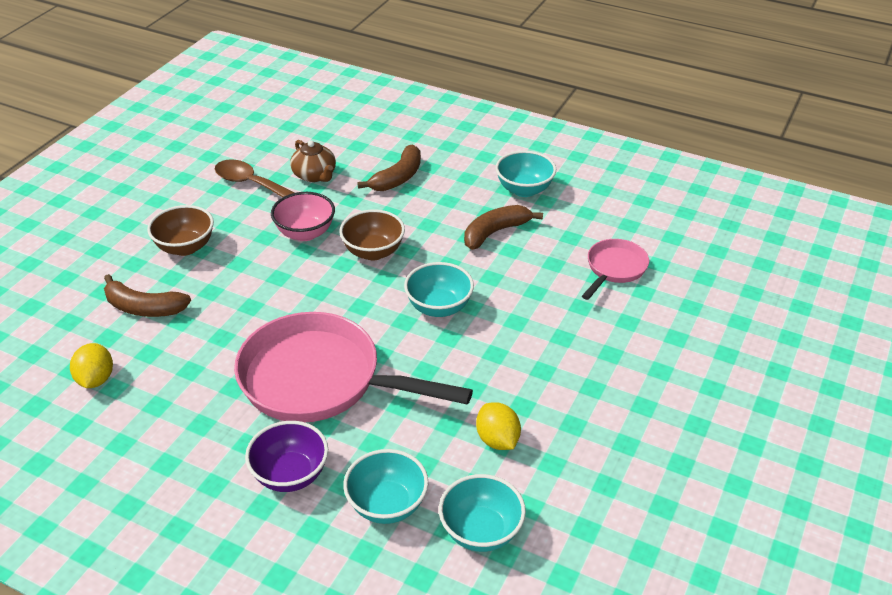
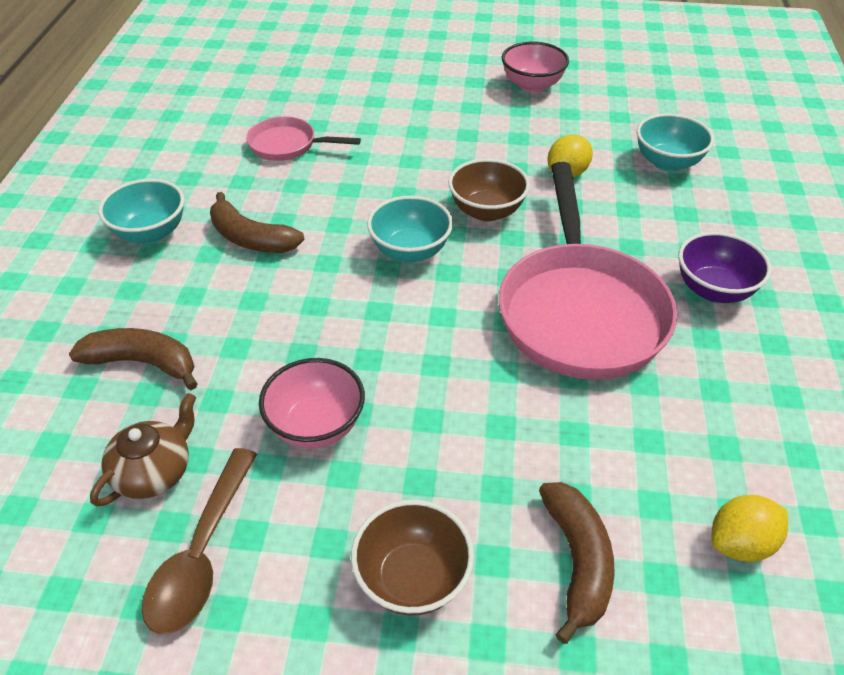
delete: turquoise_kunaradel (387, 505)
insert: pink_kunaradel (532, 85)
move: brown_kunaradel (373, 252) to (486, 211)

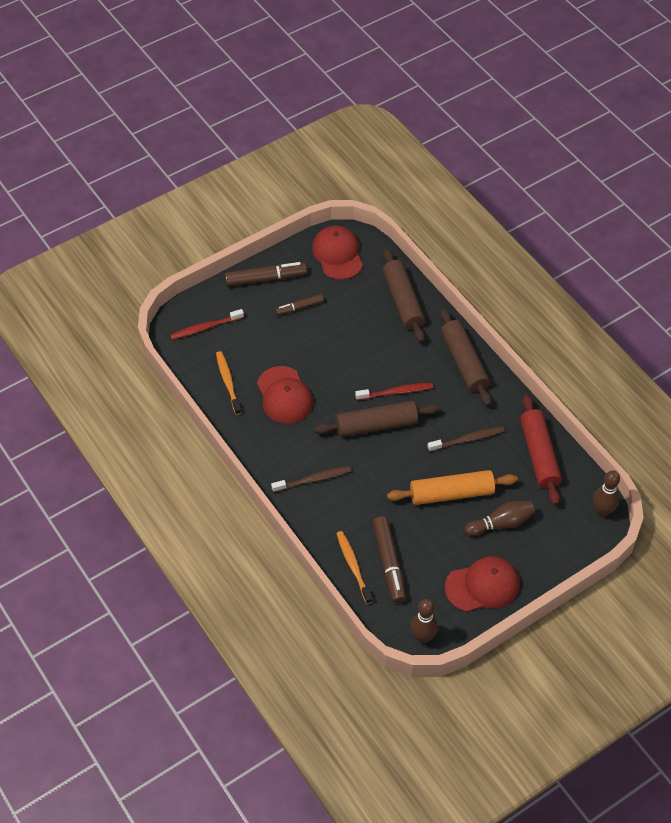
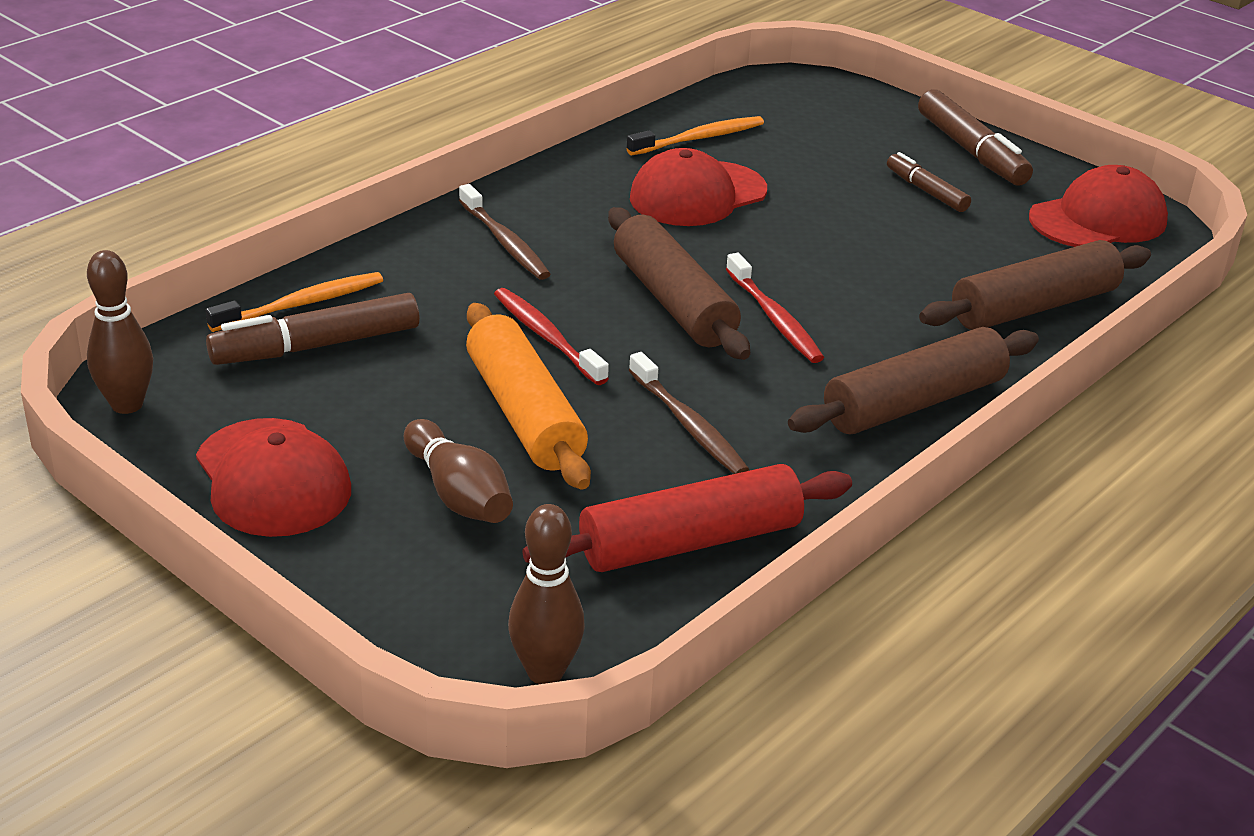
move: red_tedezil (205, 327) to (546, 337)

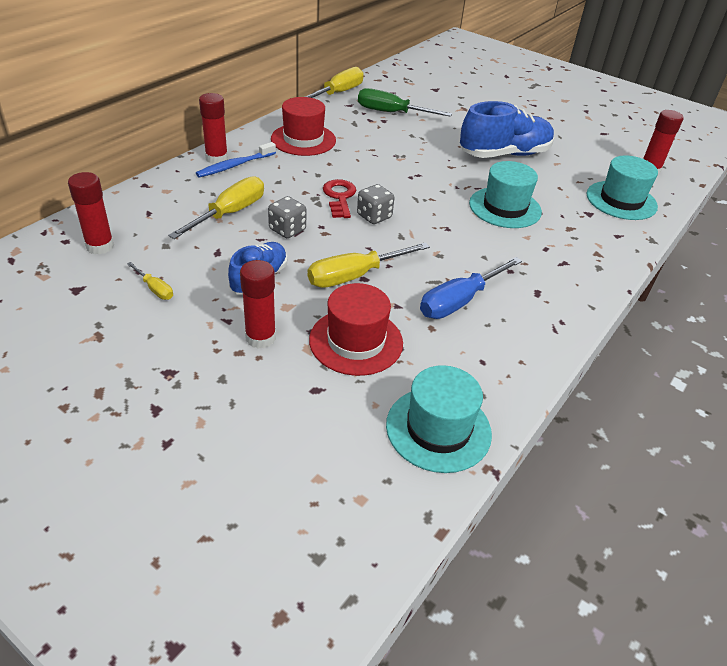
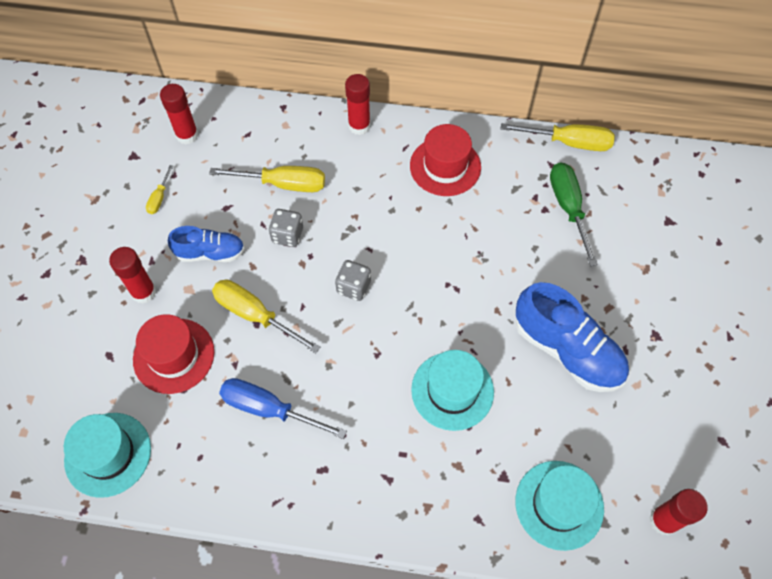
delete: blue_tedezil (235, 165); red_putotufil (339, 197)

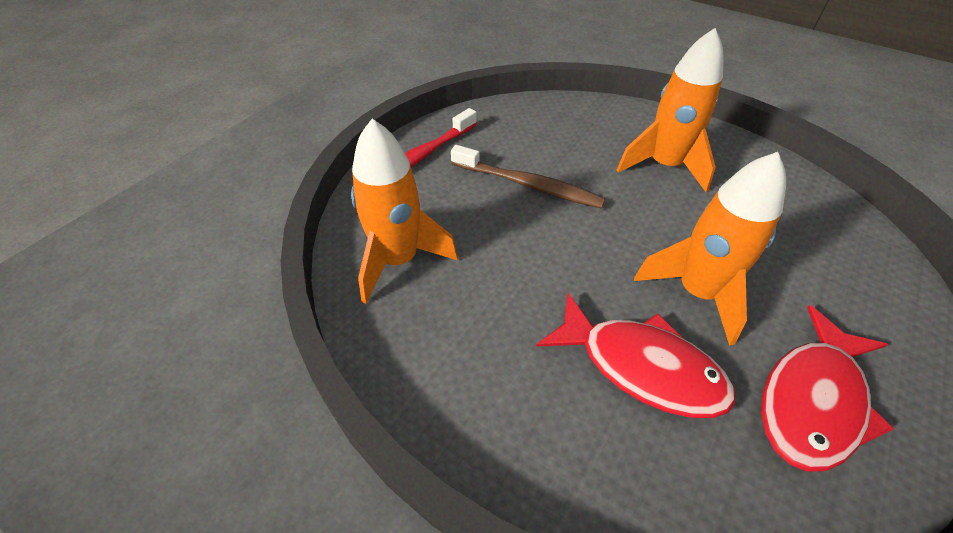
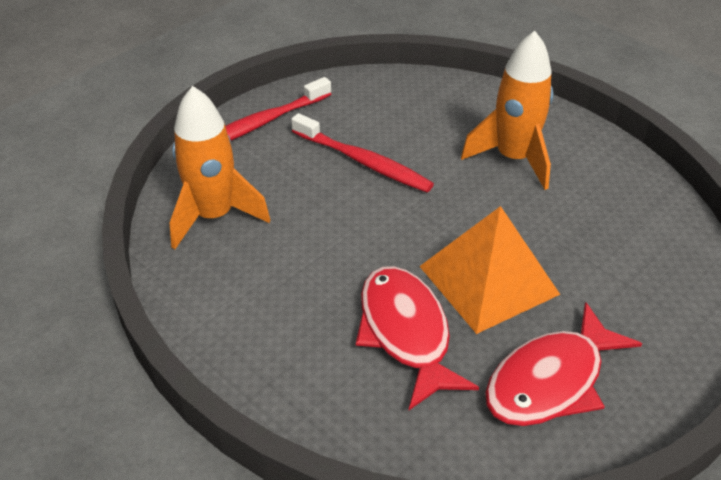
replace: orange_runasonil (697, 292) to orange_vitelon (488, 280)
recolor: brown_tedezil (528, 185) to red_tedezil (363, 162)
rotate: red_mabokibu (641, 366) = (406, 333) 150 degrees counterclockwise

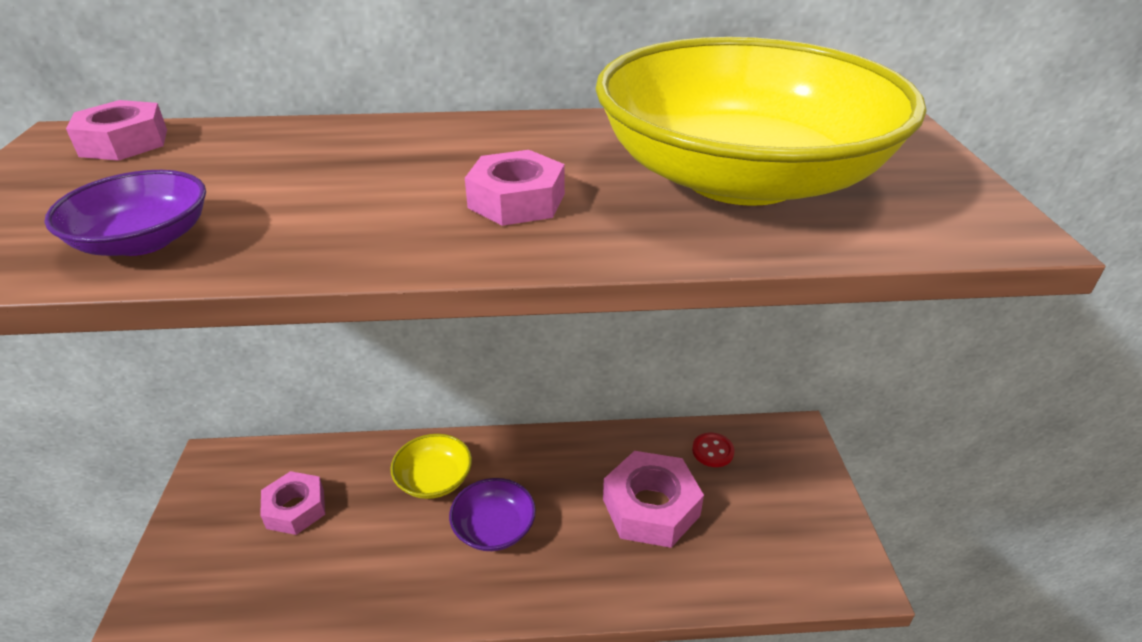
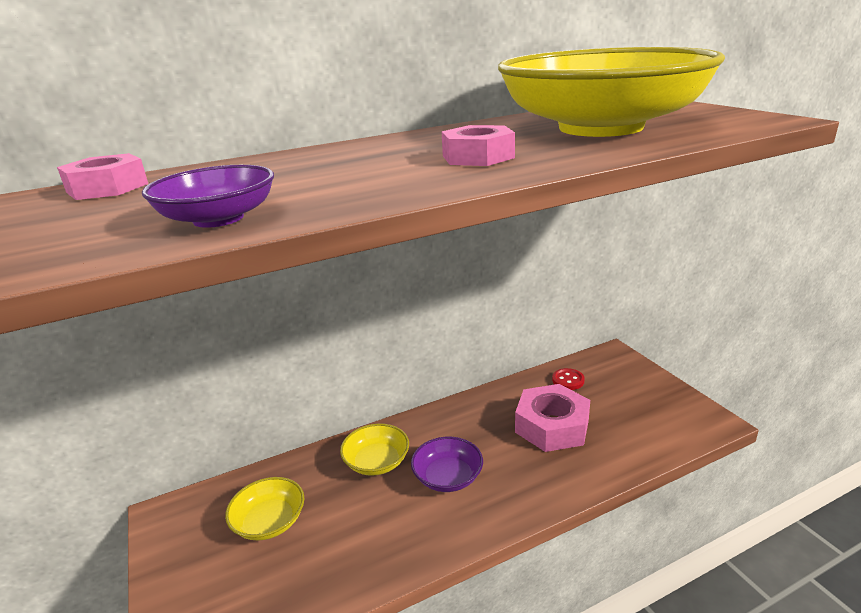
replace: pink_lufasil (295, 509) to yellow_kunaradel (269, 522)

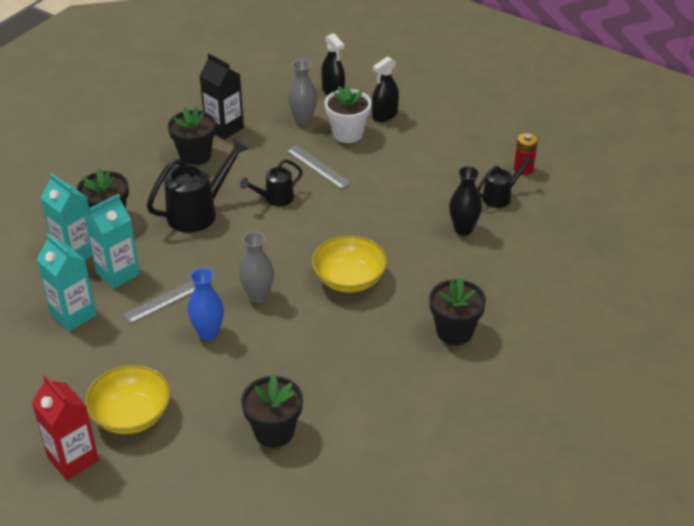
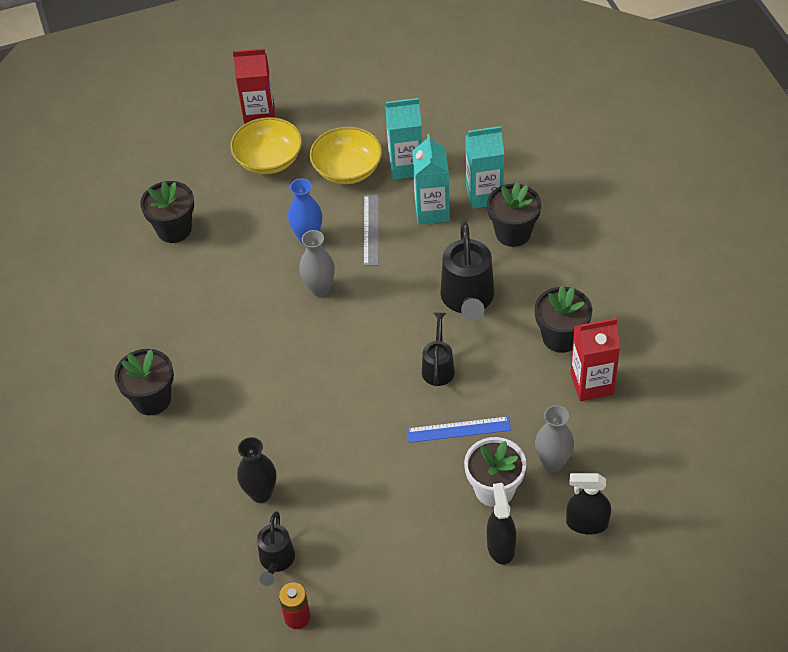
move: yellow_kunaradel (349, 279) to (347, 169)
recolor: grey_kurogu (318, 167) to blue_kurogu (458, 430); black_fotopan (224, 128) to red_fotopan (591, 384)

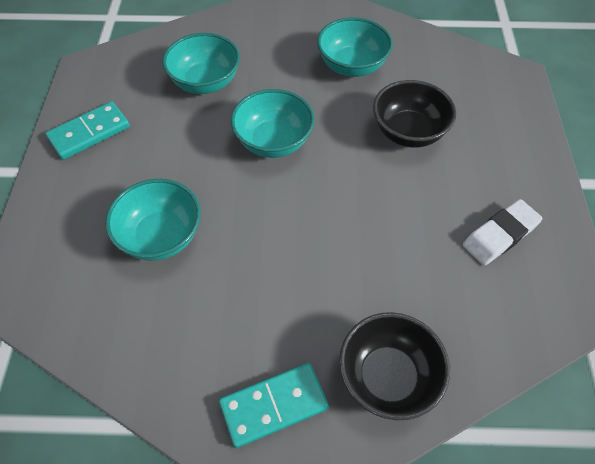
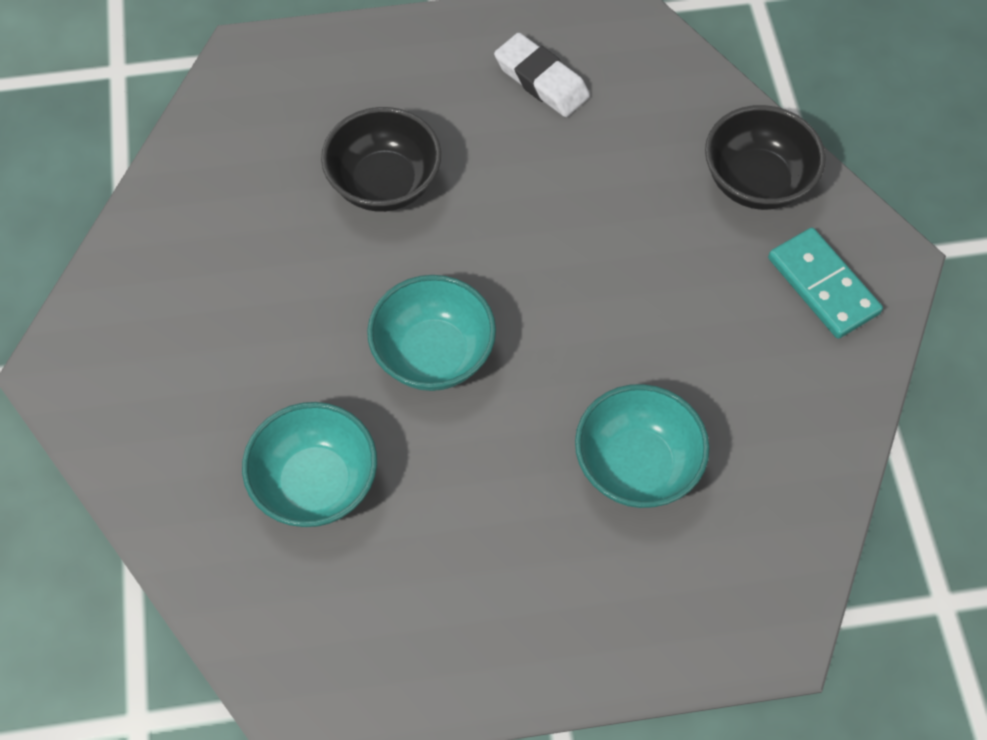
delete: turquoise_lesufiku (89, 133); turquoise_kunaradel (352, 66)

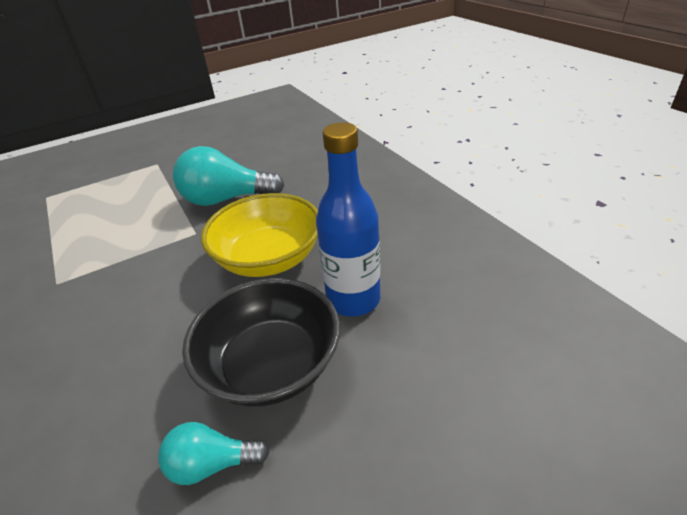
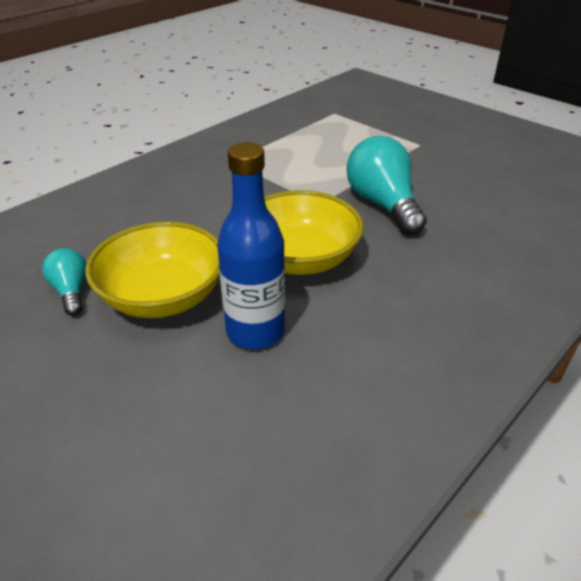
recolor: black_kunaradel (271, 365) to yellow_kunaradel (163, 296)

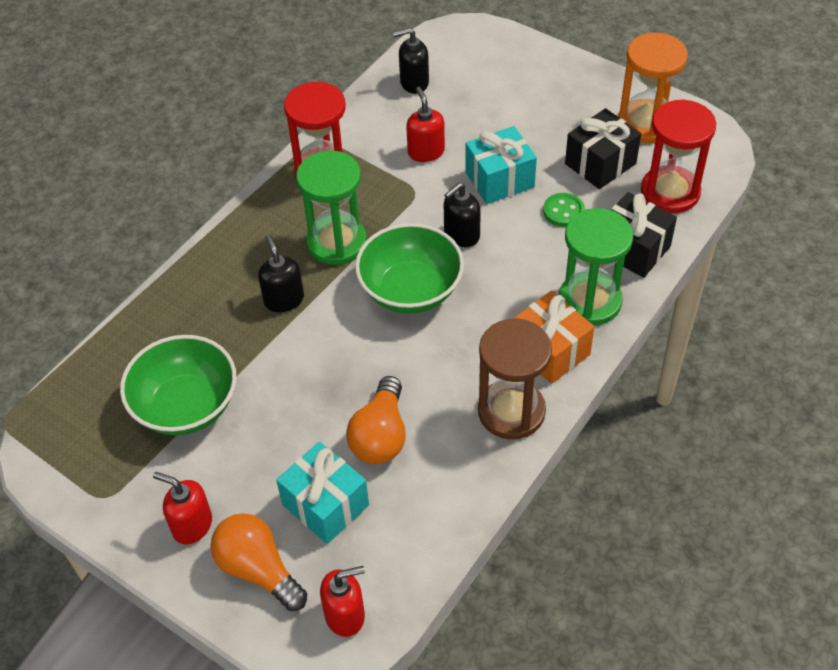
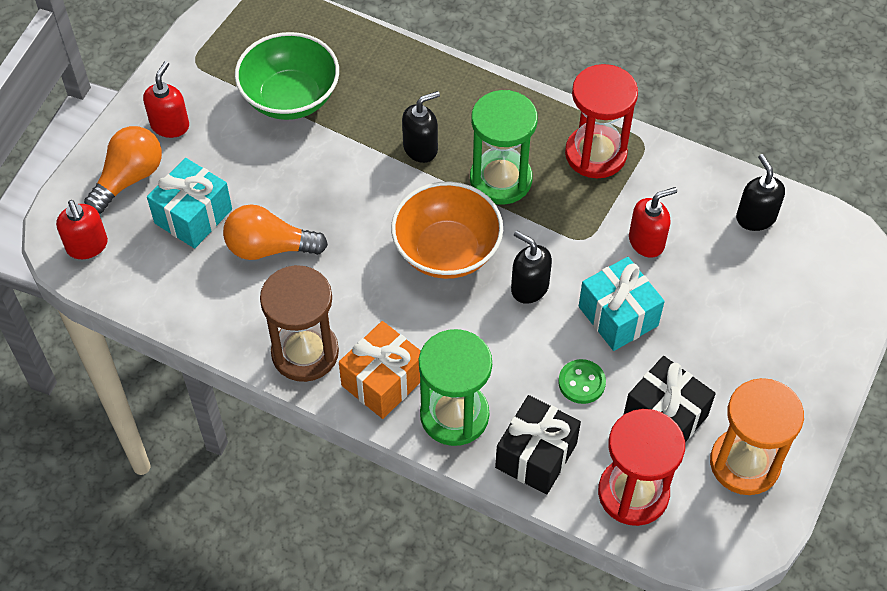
recolor: green_kunaradel (410, 290) to orange_kunaradel (447, 251)

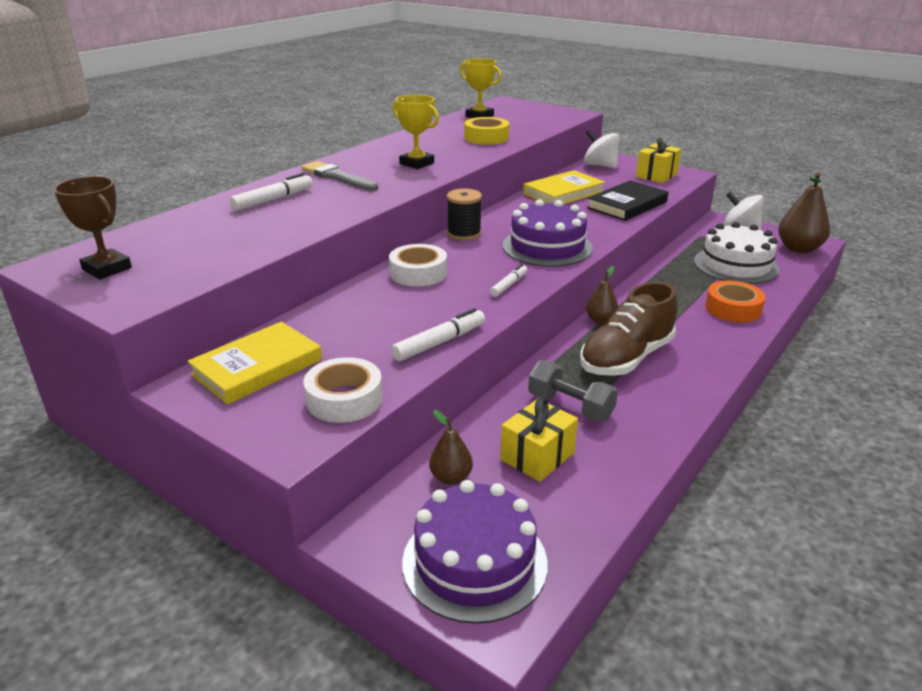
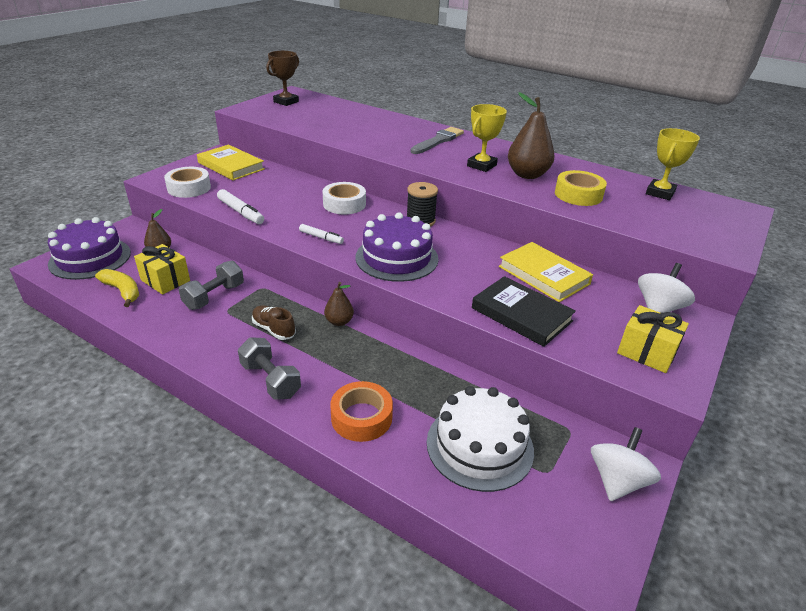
delete: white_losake (273, 200)
insert: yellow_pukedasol (122, 291); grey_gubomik (270, 380)
move: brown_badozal (798, 249) to (527, 175)
resize: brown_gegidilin (626, 358) = (274, 329) x0.52

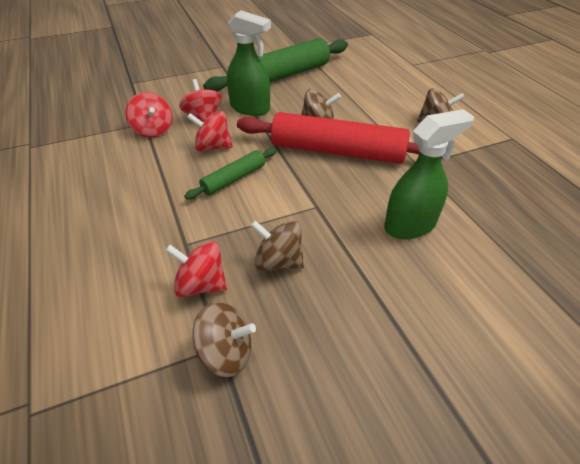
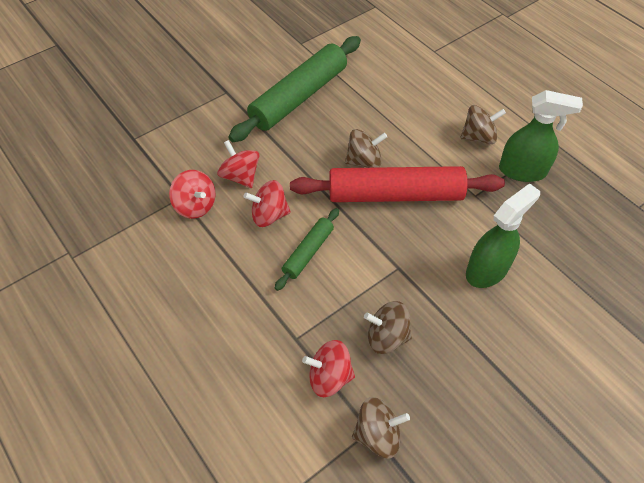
move: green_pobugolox (250, 108) to (522, 171)

